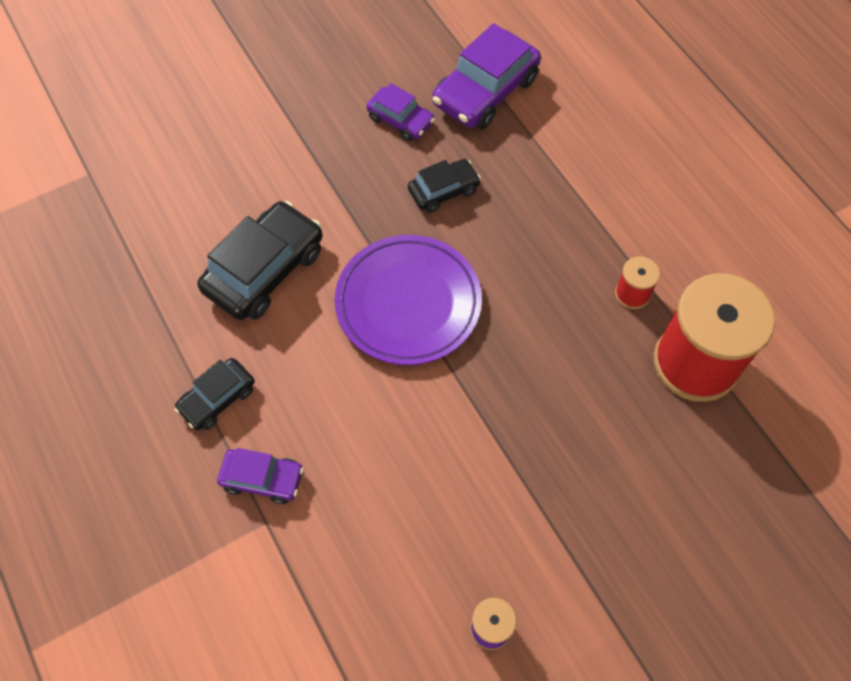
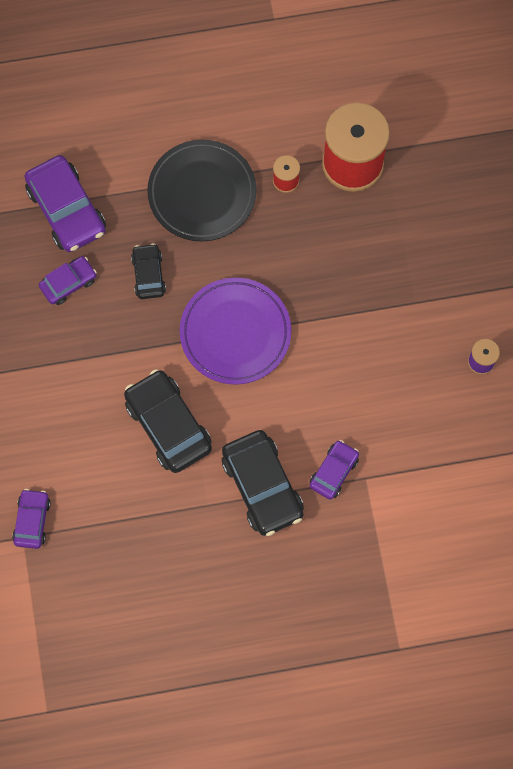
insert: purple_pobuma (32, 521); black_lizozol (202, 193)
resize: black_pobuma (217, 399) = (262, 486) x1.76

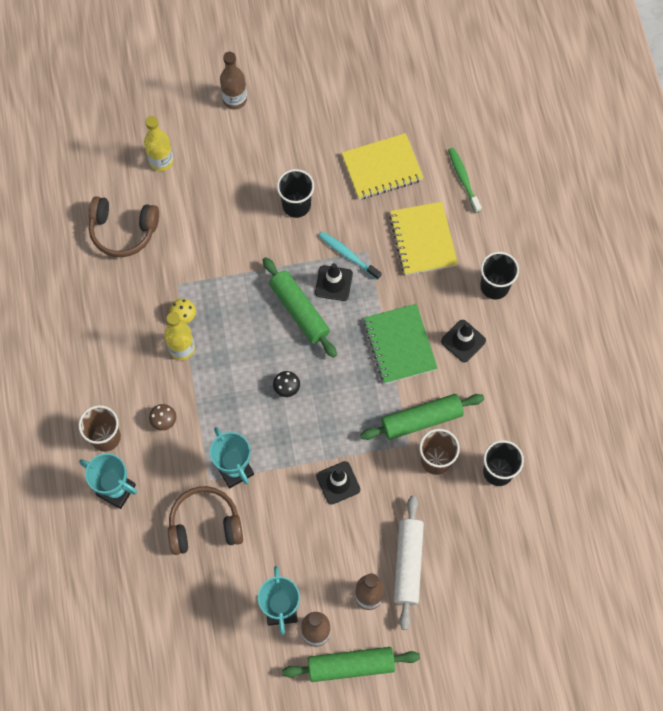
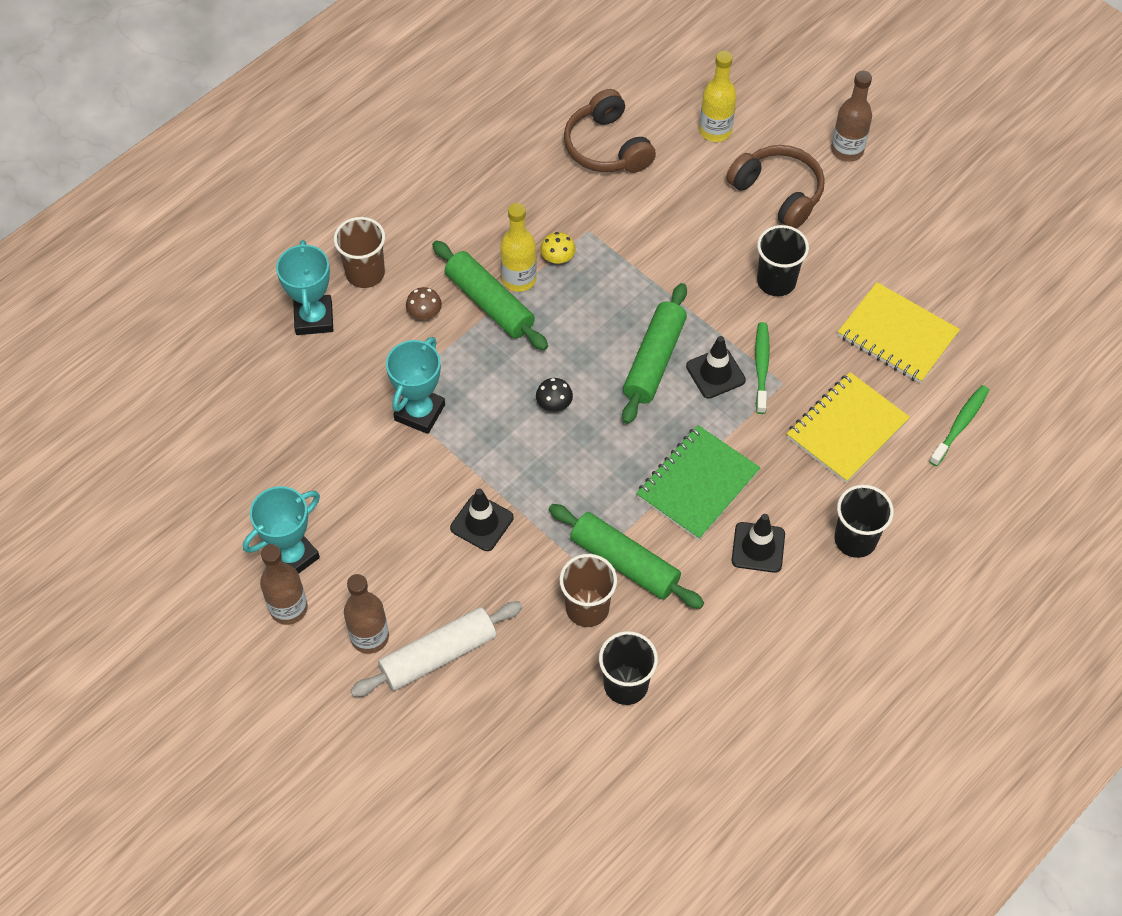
move: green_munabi (350, 665) to (490, 303); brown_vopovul (205, 525) to (778, 193)
recolor: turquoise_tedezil (348, 255) to green_tedezil (761, 367)

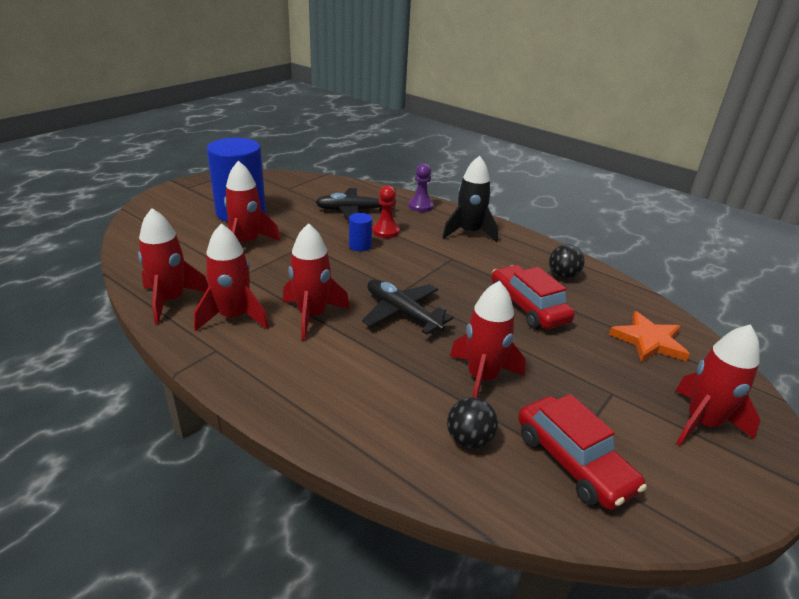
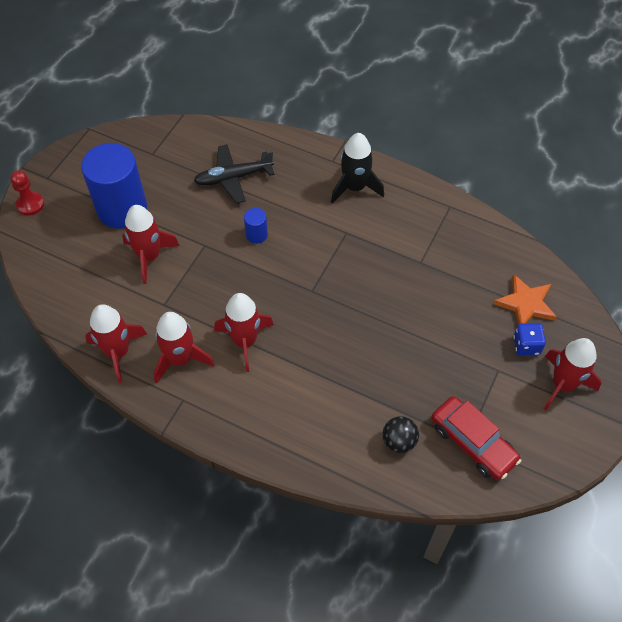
delete: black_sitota (402, 313); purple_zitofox (420, 206); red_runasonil (482, 378); red_pobuma (528, 307); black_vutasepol (563, 275)
insert: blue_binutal (526, 345)
move: red_zitofox (386, 231) to (30, 204)

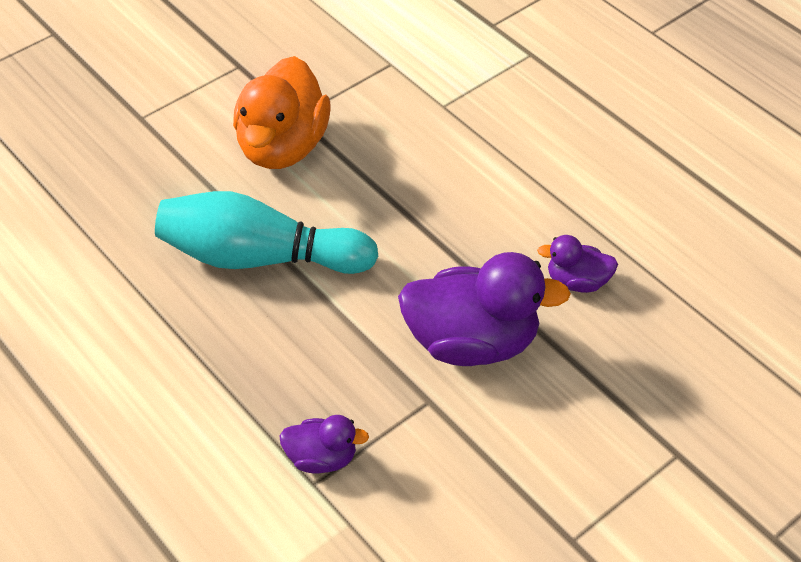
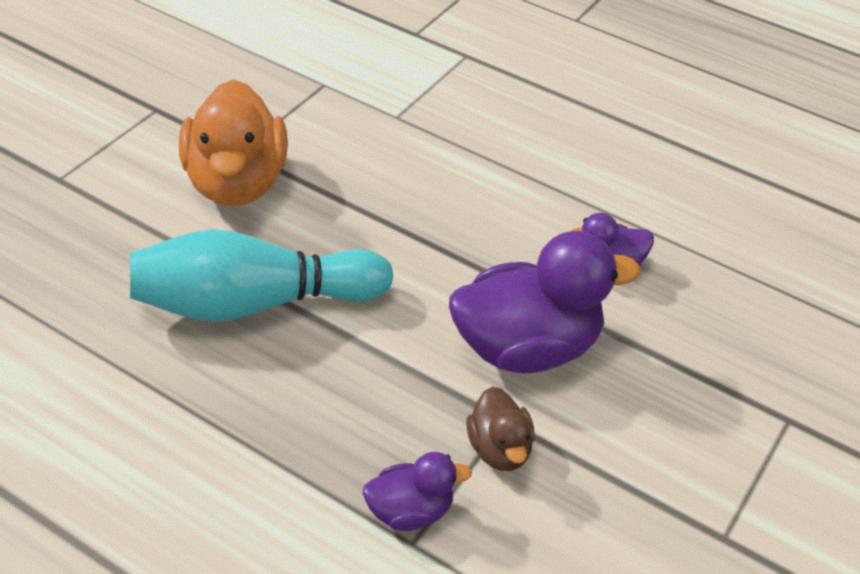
insert: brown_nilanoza (499, 449)

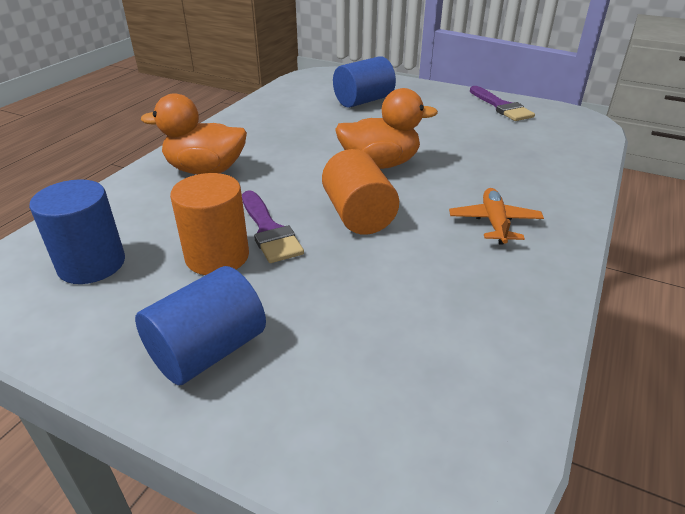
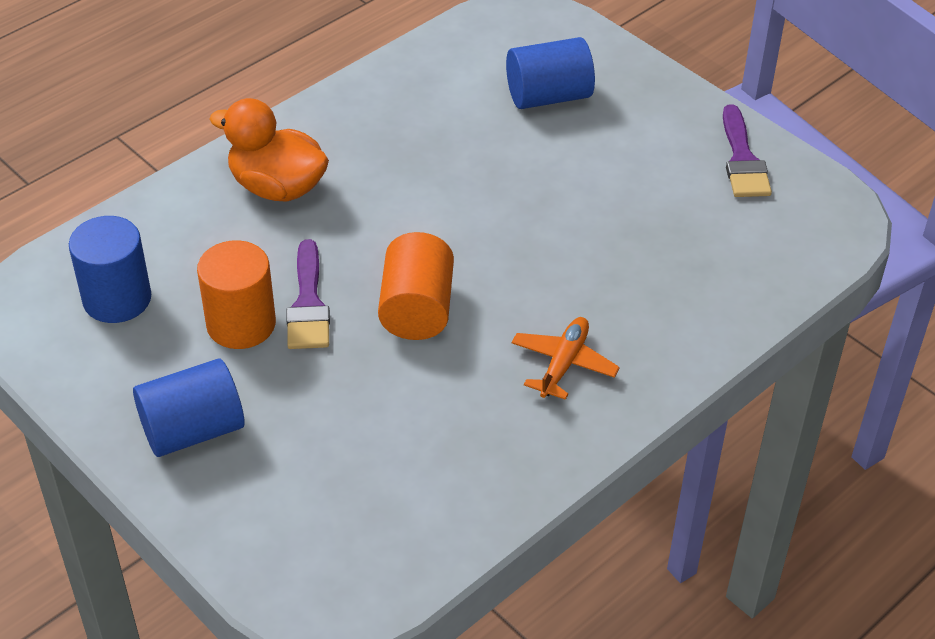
delete: orange_nilanoza (380, 164)

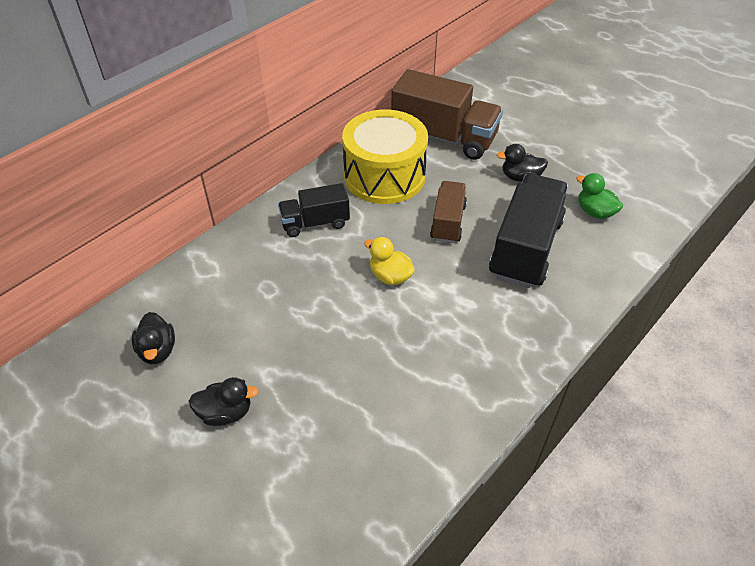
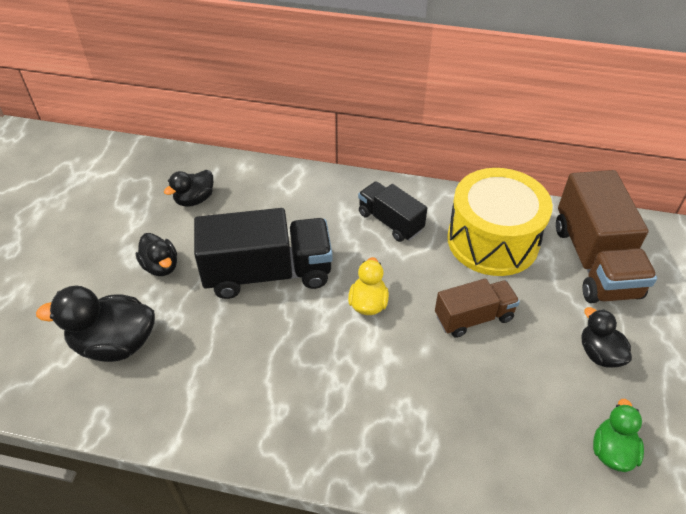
insert: black_nilanoza (114, 344)
move: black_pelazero (525, 248) to (267, 273)

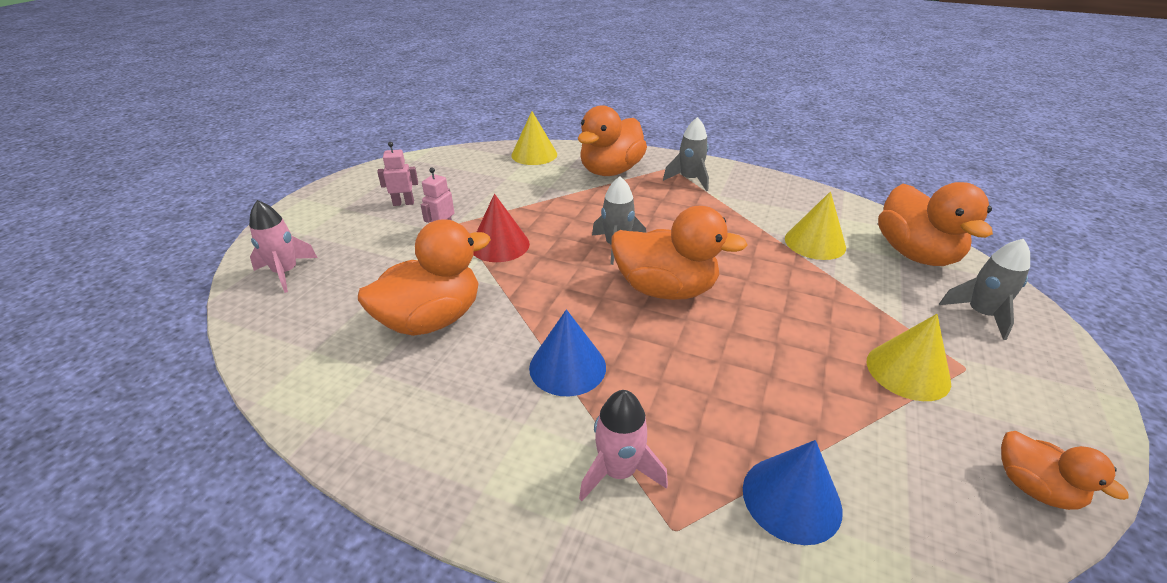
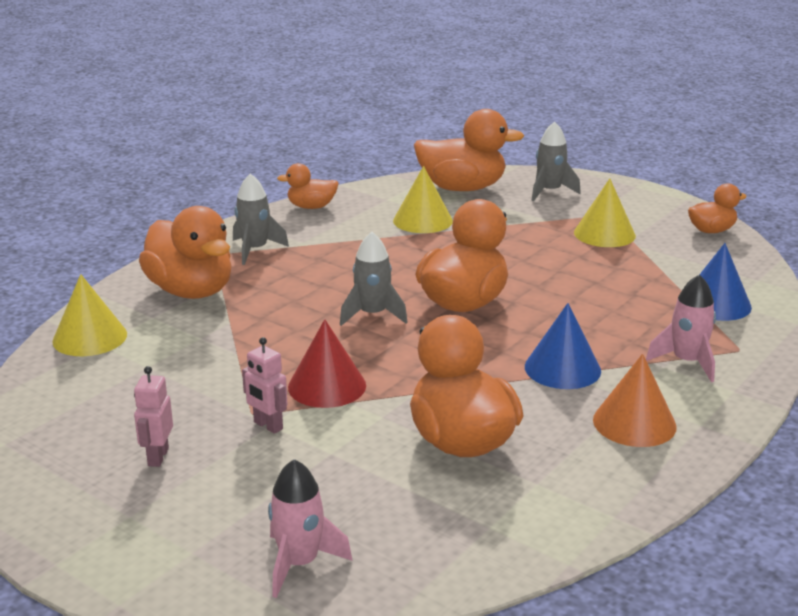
insert: orange_nilanoza (311, 207); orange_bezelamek (634, 423)

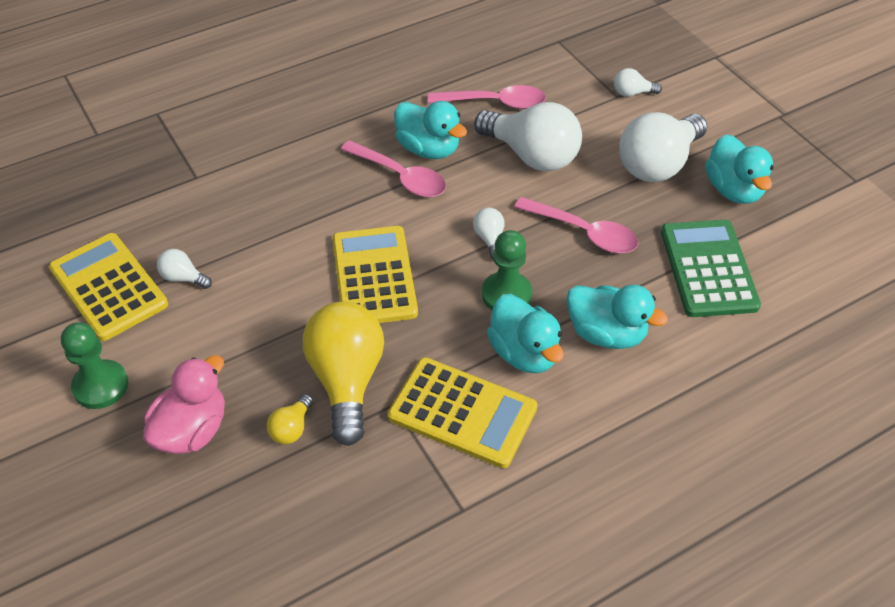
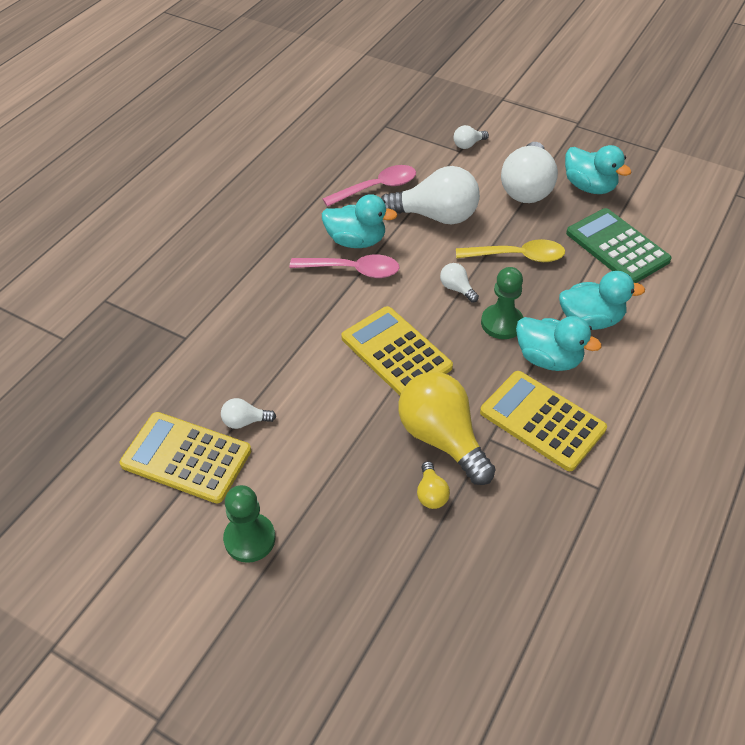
delete: pink_nilanoza (192, 430)
recolor: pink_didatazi (584, 232) to yellow_didatazi (517, 256)
rotate: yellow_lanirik (462, 412) = (542, 420) 135 degrees counterclockwise

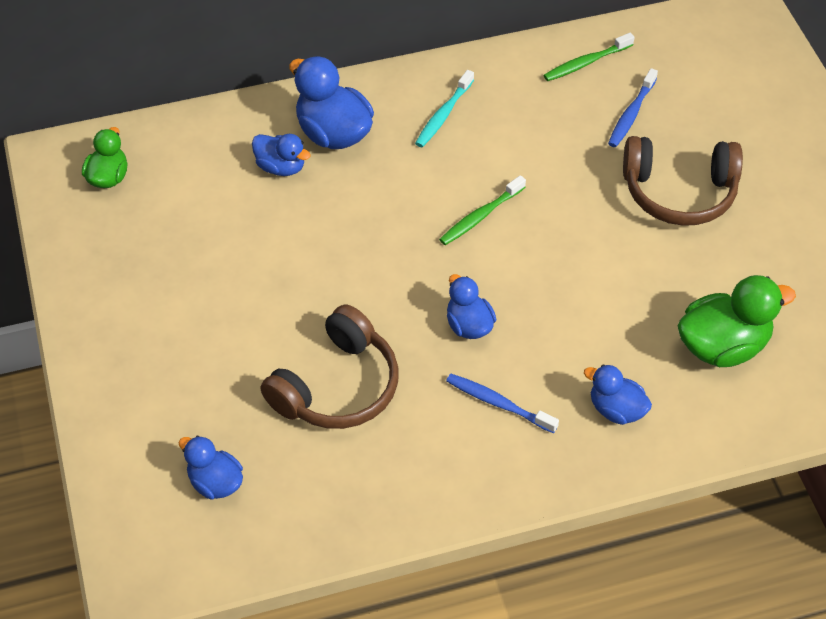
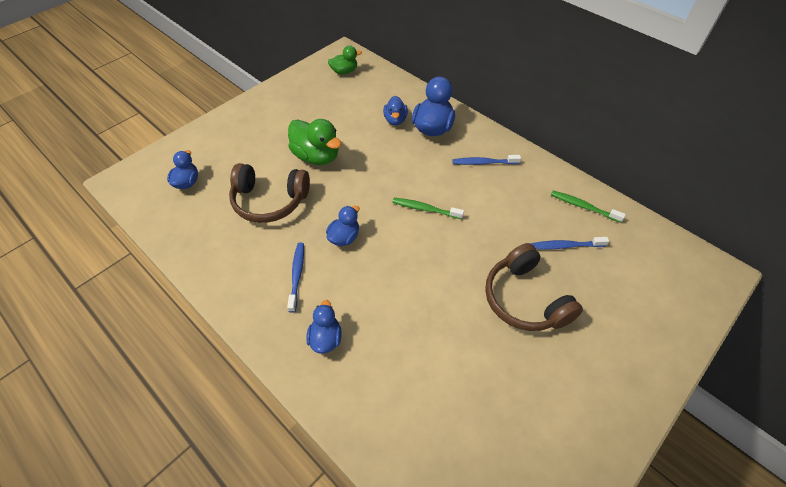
move: green_nilanoza (722, 346) to (317, 156)
recolor: turquoise_tedezil (443, 115) to blue_tedezil (483, 163)

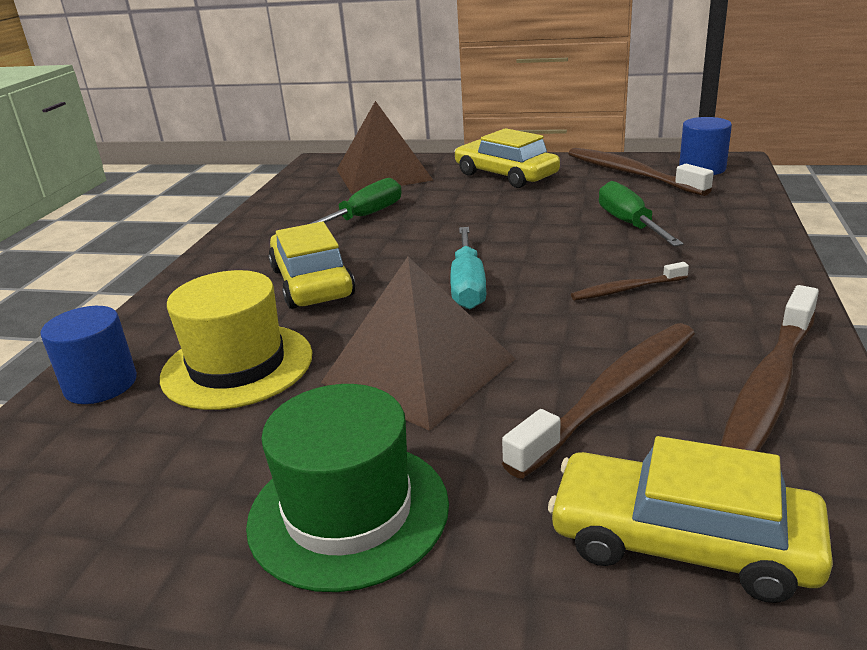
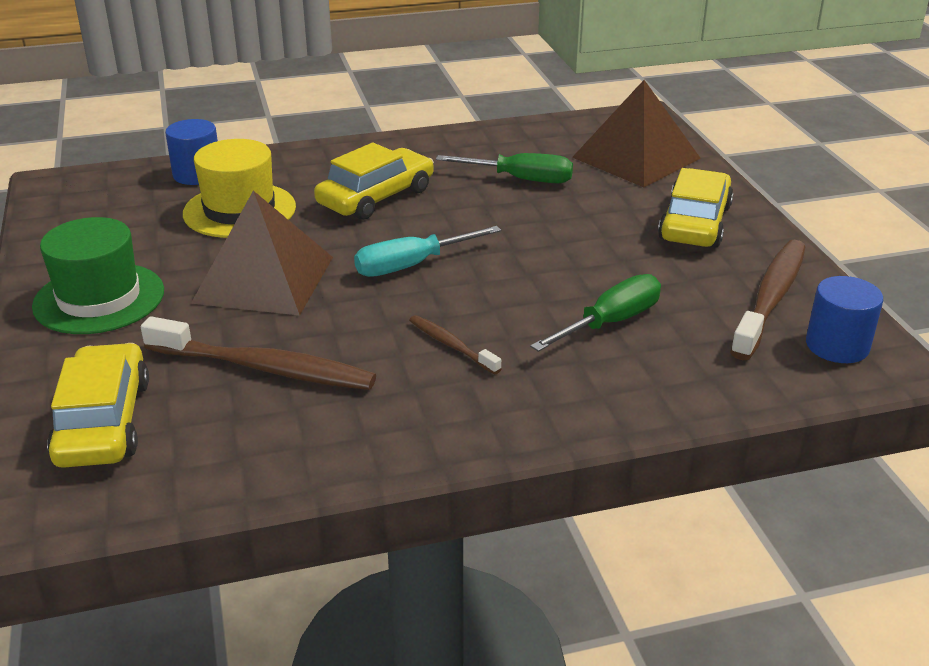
delete: brown_tedezil (770, 386)

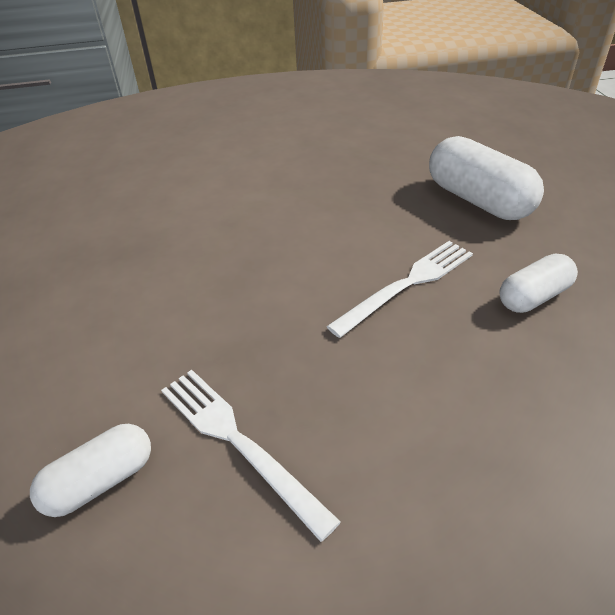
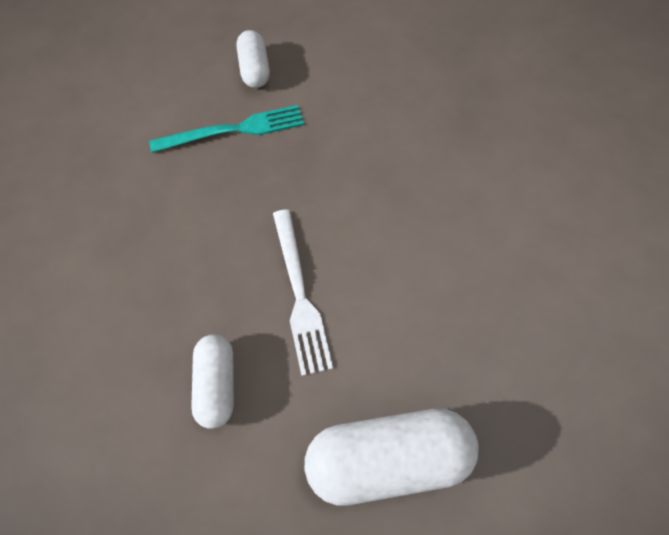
recolor: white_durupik (238, 441) to turquoise_durupik (234, 130)

